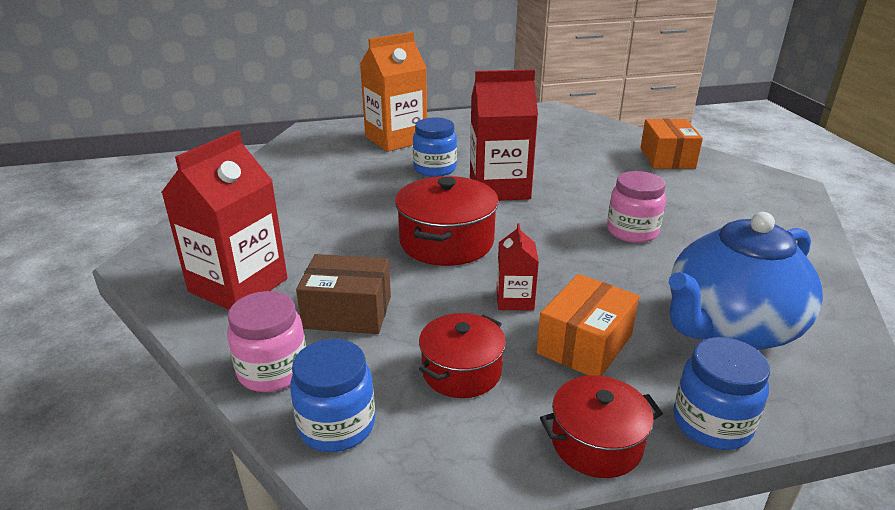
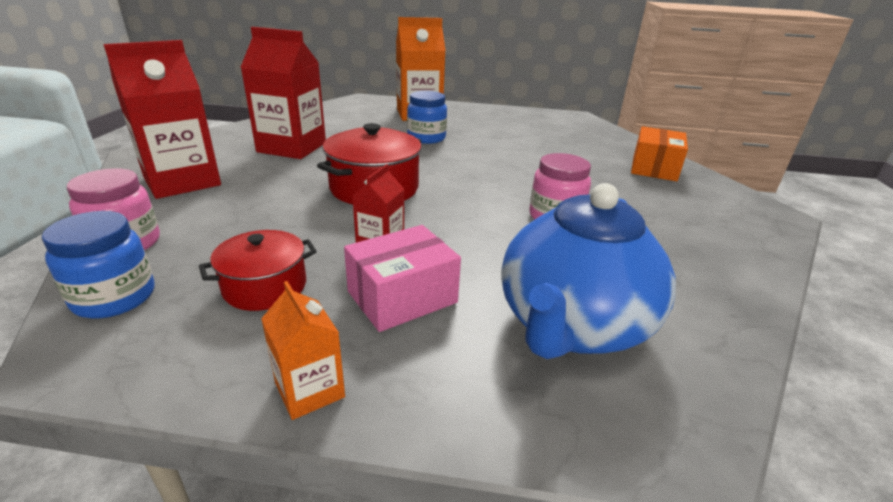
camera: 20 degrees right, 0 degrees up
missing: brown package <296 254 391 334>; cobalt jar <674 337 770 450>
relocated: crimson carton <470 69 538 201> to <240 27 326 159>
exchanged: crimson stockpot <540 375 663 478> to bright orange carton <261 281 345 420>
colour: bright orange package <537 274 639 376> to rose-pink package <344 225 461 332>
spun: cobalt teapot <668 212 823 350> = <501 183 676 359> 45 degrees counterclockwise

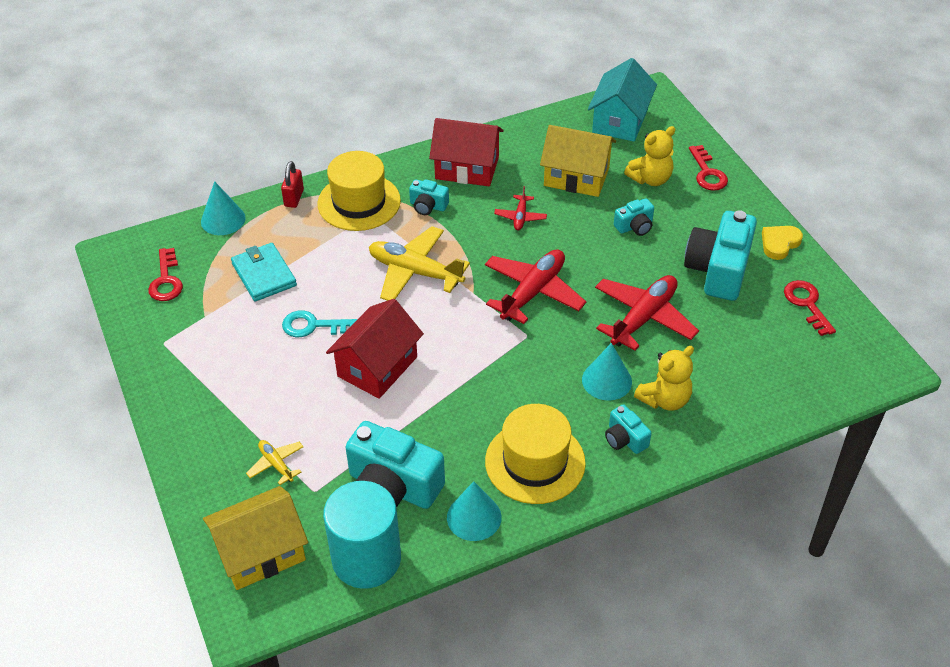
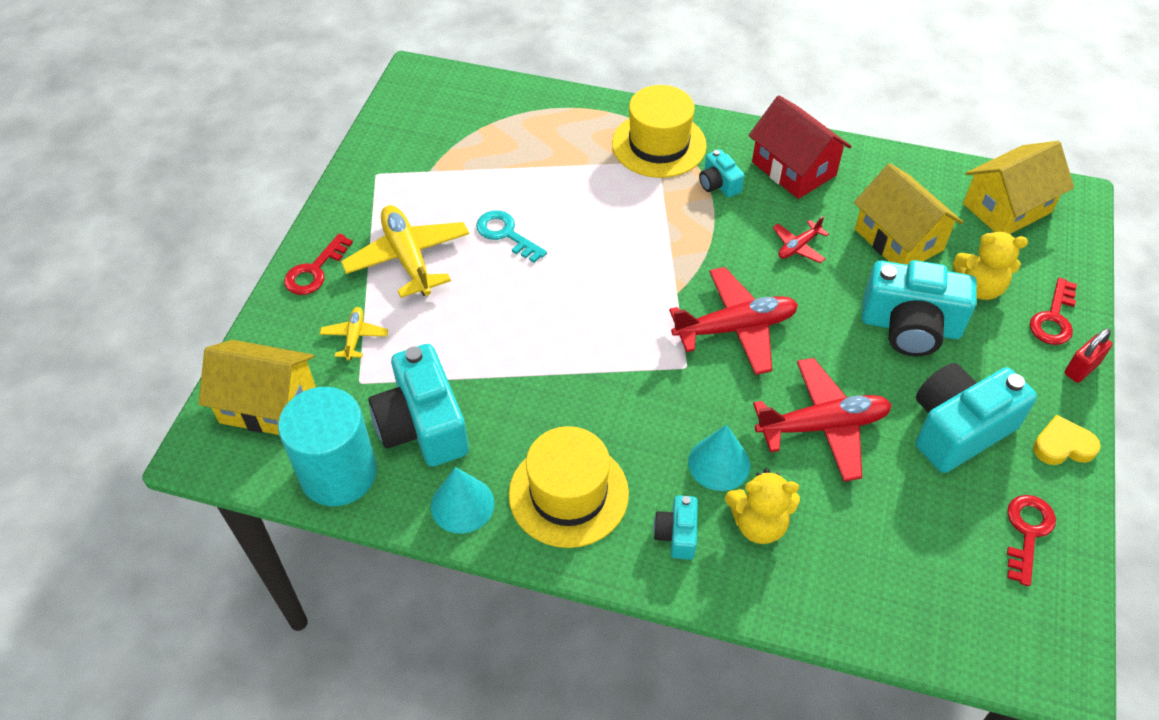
camera: 40 degrees right, 5 degrees up
missing: teal cone shape <201 181 246 235>; teal card wallet <231 243 297 302>; crimson toy house <326 299 424 399>
relocated: crimson door key <148 248 183 301> to <284 233 353 295>; crimson padlock <281 161 304 208> to <1064 328 1112 383>; bright yellow toy plane <369 226 470 301> to <341 205 469 298>
colour: teal toy house <588 58 657 142> to bright yellow toy house <963 141 1074 234>
size: teal camera <614 198 654 236> = <862 260 977 357> x2.04

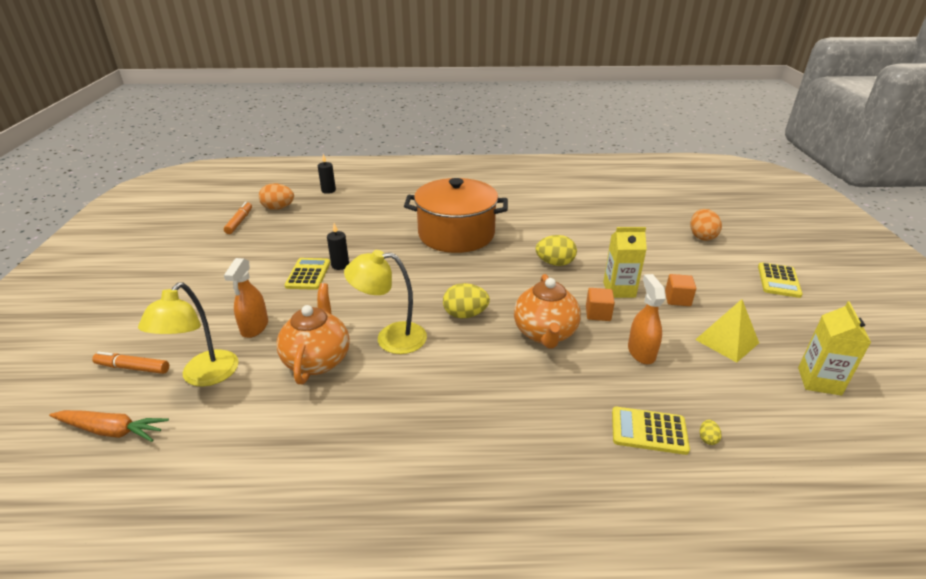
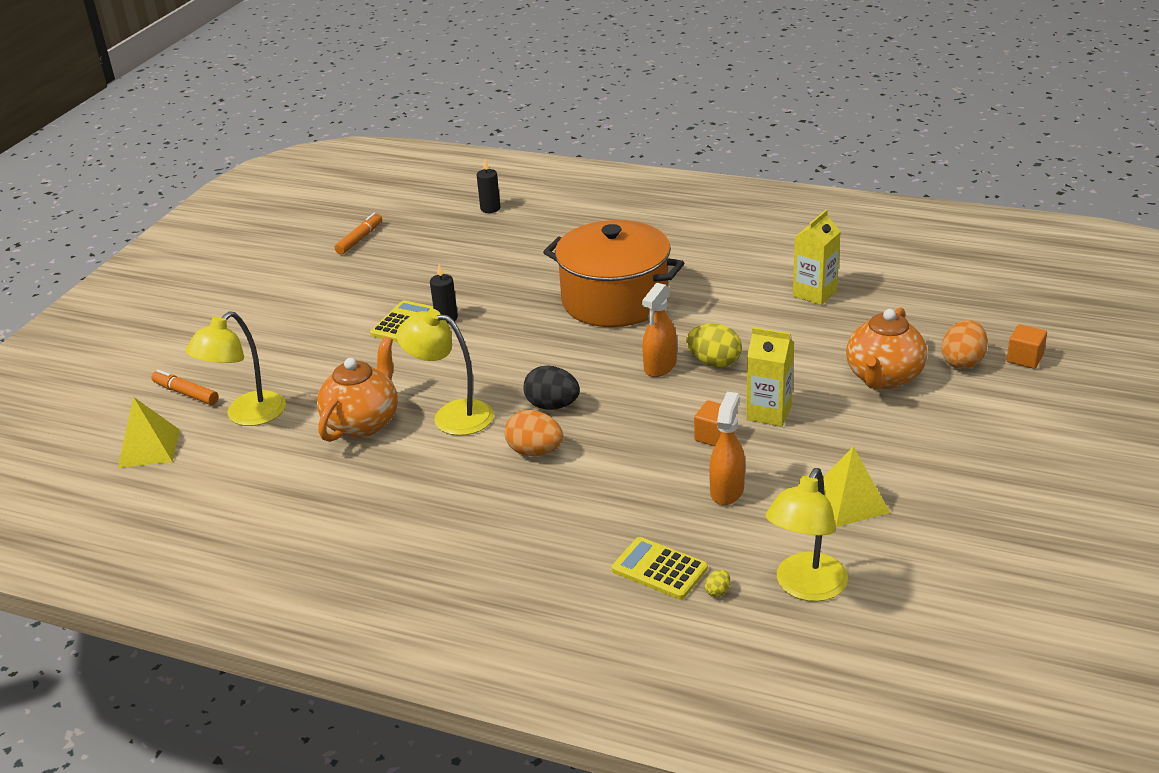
camera: 25 degrees right, 0 degrees up
missing: bright yellow pocket calculator <758 262 803 298>
appeared: bright yellow reading lamp <766 468 848 602>
relocated: bright orange spray cleaner <224 258 268 338> to <642 283 677 377>; bright orange egg shape <259 183 294 210> to <504 410 563 456>; bright orange teapot <514 274 581 349> to <846 307 927 389>; bright orange block <665 274 696 306> to <1007 324 1047 369>; bright yellow carton <798 301 871 396> to <793 210 841 305>
exchanged: bright orange carrot <49 410 169 442> to bright yellow pyramid shape <118 397 180 468>
colour: bright yellow egg shape <443 283 490 318> to black egg shape <523 365 580 410>

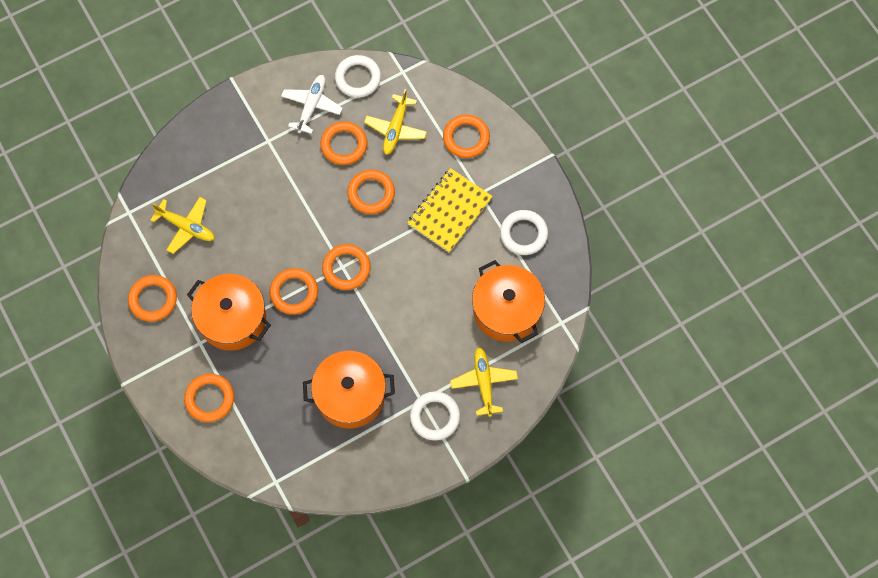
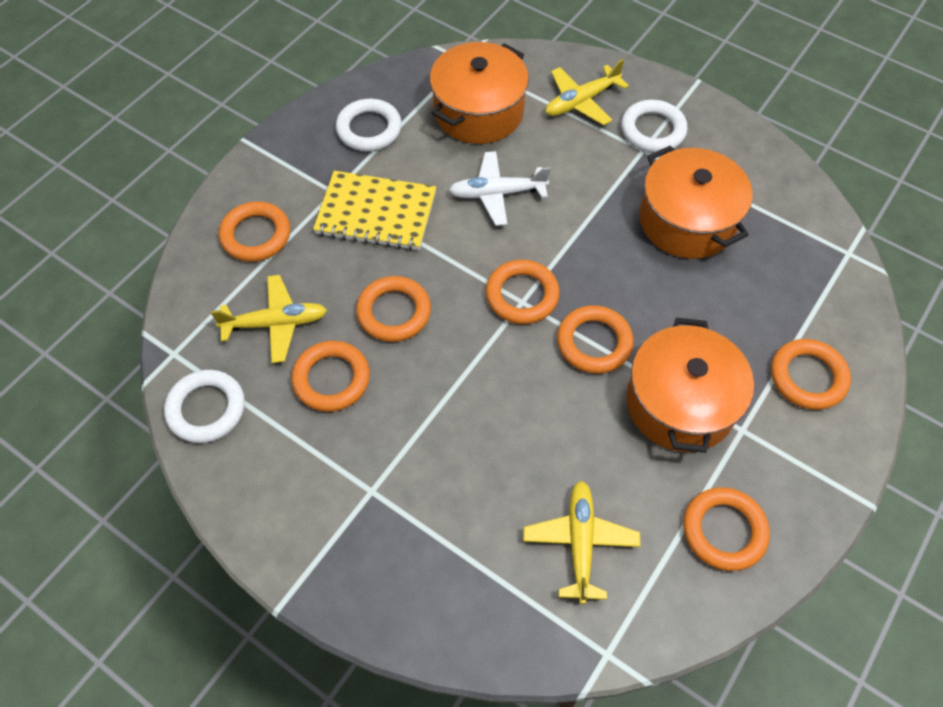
camera: 115 degrees left, 10 degrees down
relocated: pure white toy plane <281 75 343 134> to <449 151 550 226>

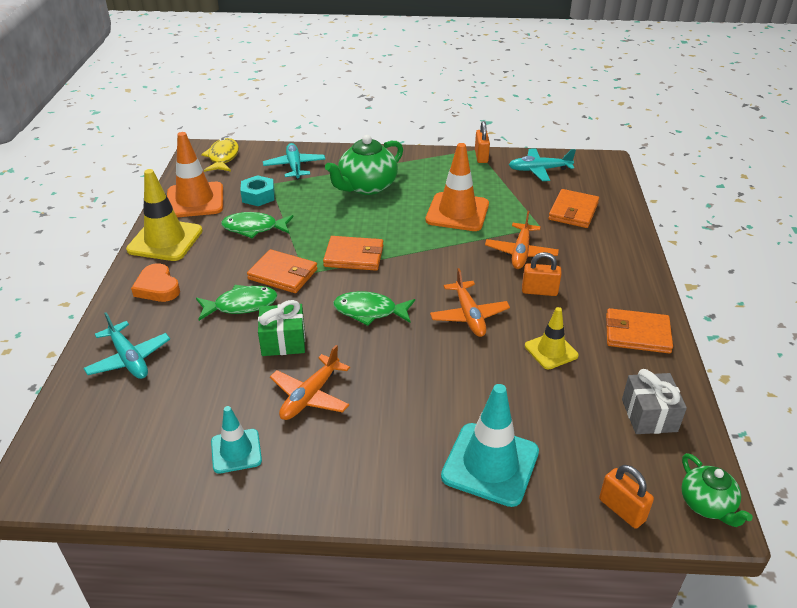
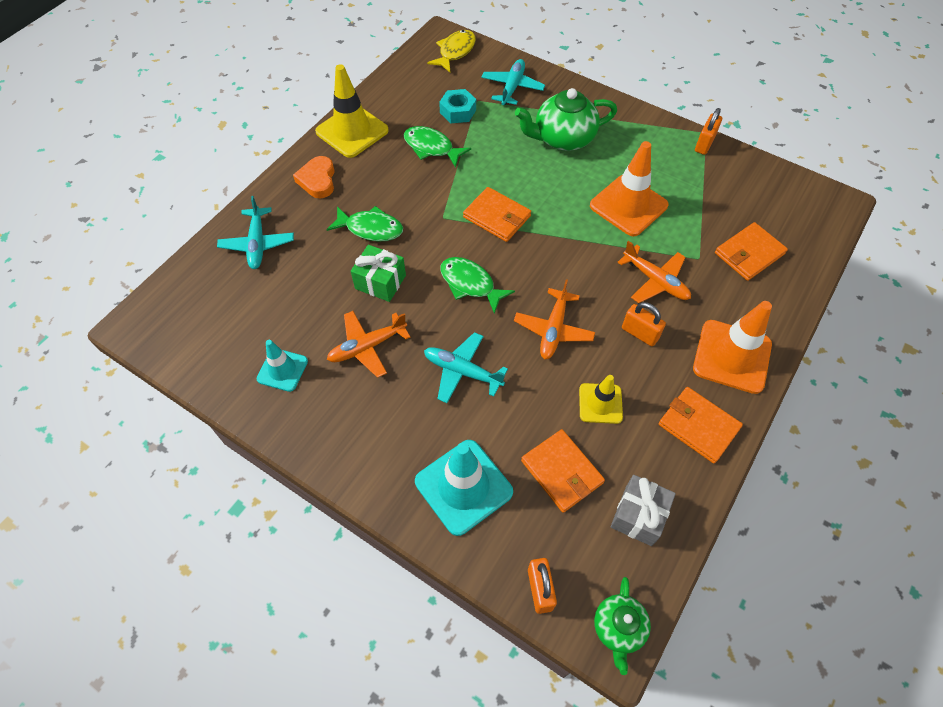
camera: 30 degrees right, 20 degrees up
relocated: bright orange safety cone <167 132 223 217> to <693 301 772 394>; bright orange card wallet <247 249 318 293> to <521 429 605 513>; teal toy plane <509 148 576 181> to <424 332 508 403>
spun: bright orange toy plane <485 211 559 269> = <617 241 691 303> 90 degrees counterclockwise

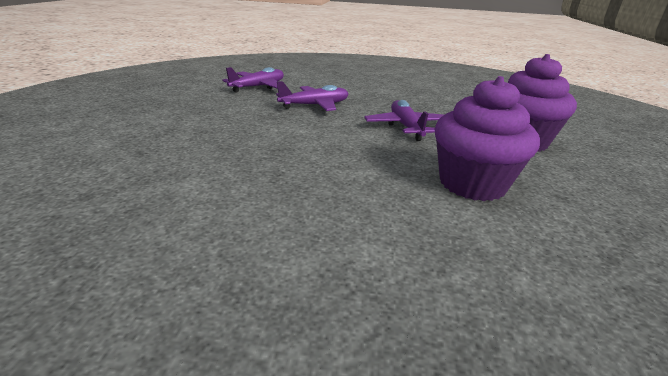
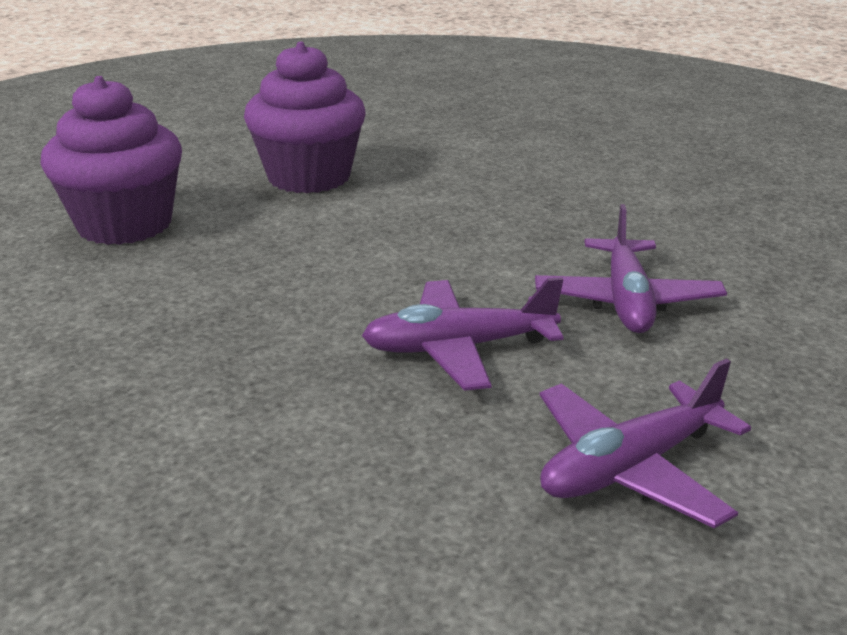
camera: 165 degrees left, 0 degrees up
relocated: purple toy plane <364 100 444 141> to <535 204 727 333>

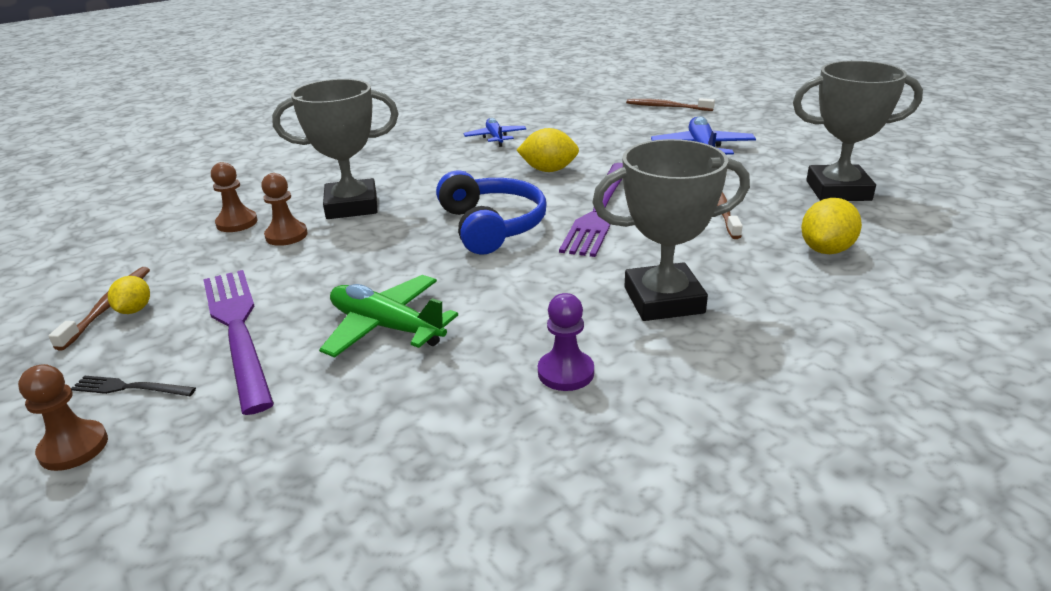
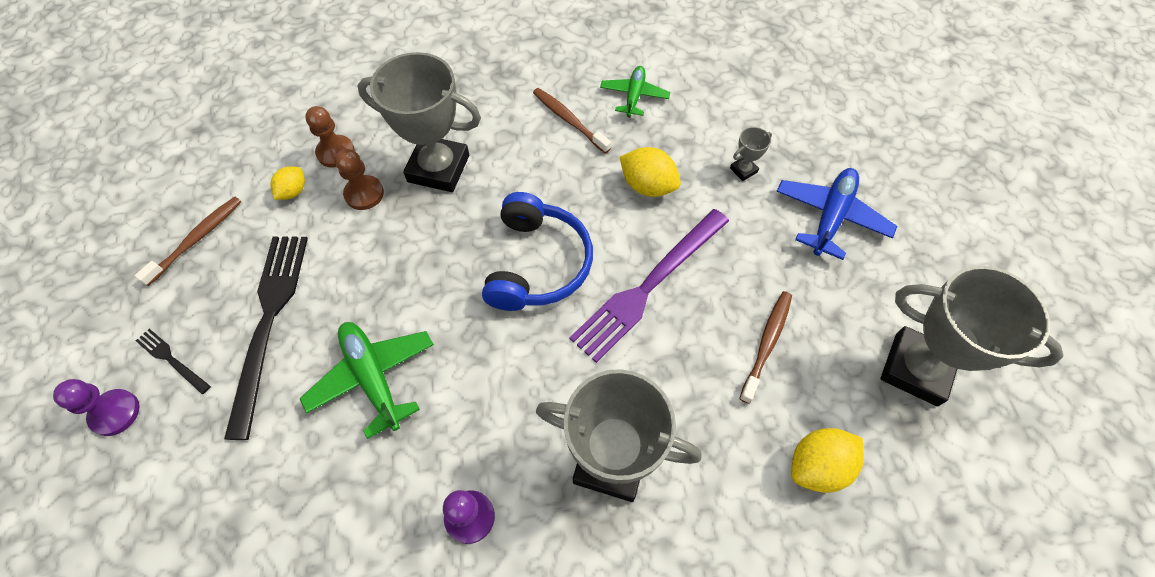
camera: 25 degrees right, 30 degrees up
appeared: gray award cup <730 127 772 181>
relocated: bright yellow lemon <108 276 150 314> to <270 167 305 200>; brown dental brush <626 98 715 111> to <533 88 611 153>
colour: brown chess pawn <18 364 108 471> to purple chess pawn <53 379 140 436>; purple dinner fork <203 270 274 415> to black dinner fork <224 236 308 440>; cobalt toy plane <463 118 527 147> to green toy plane <600 66 670 117>

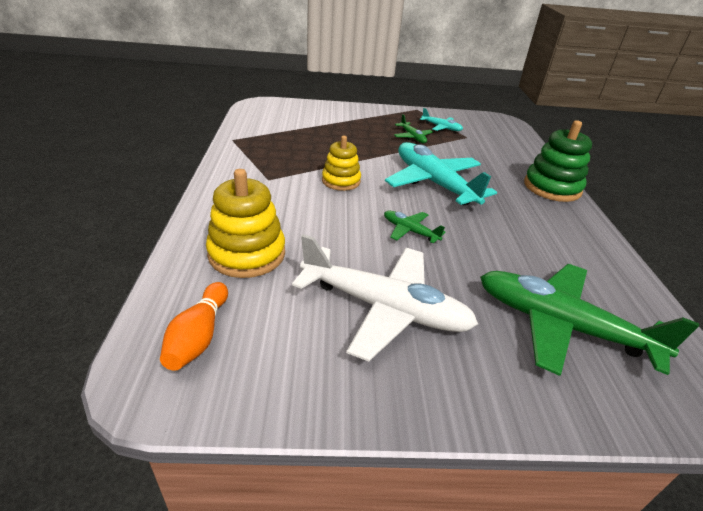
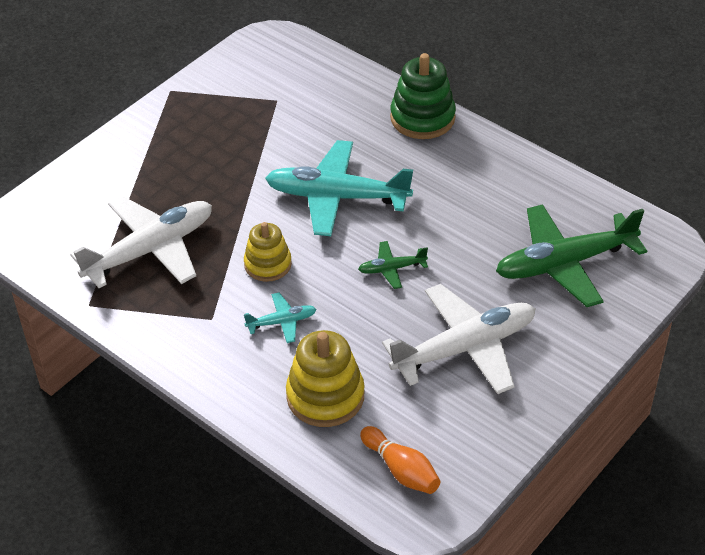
camera: 45 degrees left, 10 degrees up
missing: green toy plane <394 114 433 144>
appeared: pure white toy plane <70 196 212 288>
relocated: teal toy plane <420 108 463 131> to <244 292 317 343>

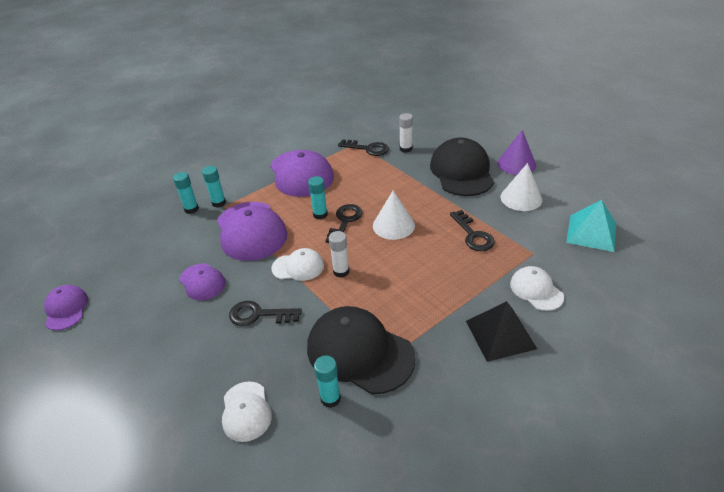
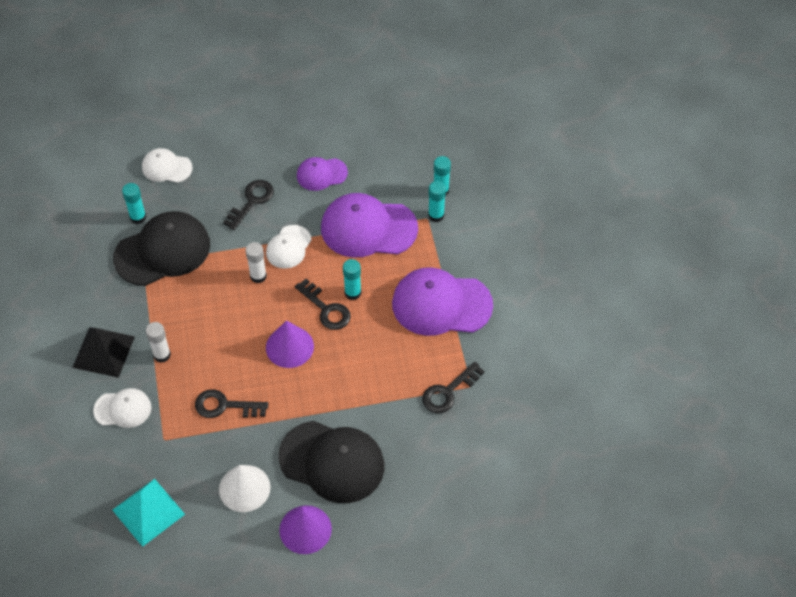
camera: 115 degrees right, 15 degrees up
missing: purple cap <44 285 88 331>
relocated: pure white stick of glue <399 113 413 153> to <146 322 171 363>
colour: pure white cone shape <373 190 415 240> to purple cone shape <266 320 314 368>

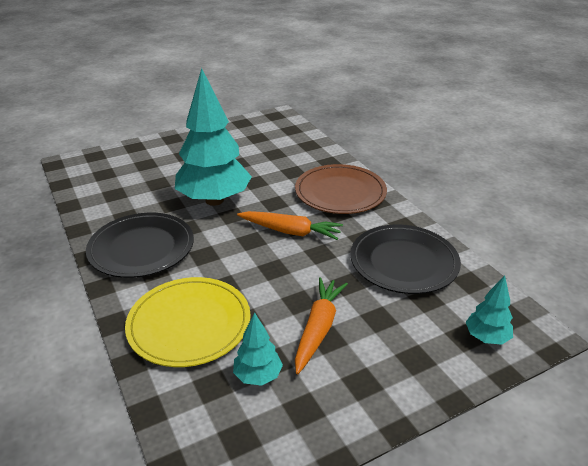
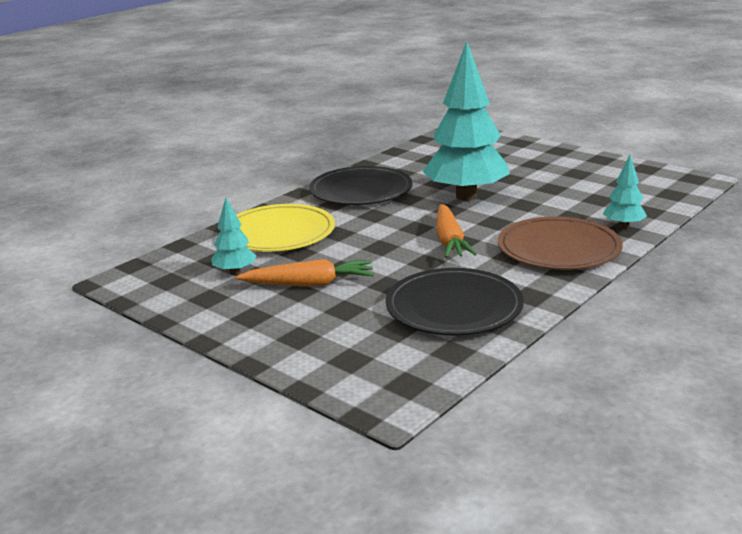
camera: 70 degrees right, 10 degrees down
relocated: teal tree <466 275 513 345> to <603 155 647 229>

